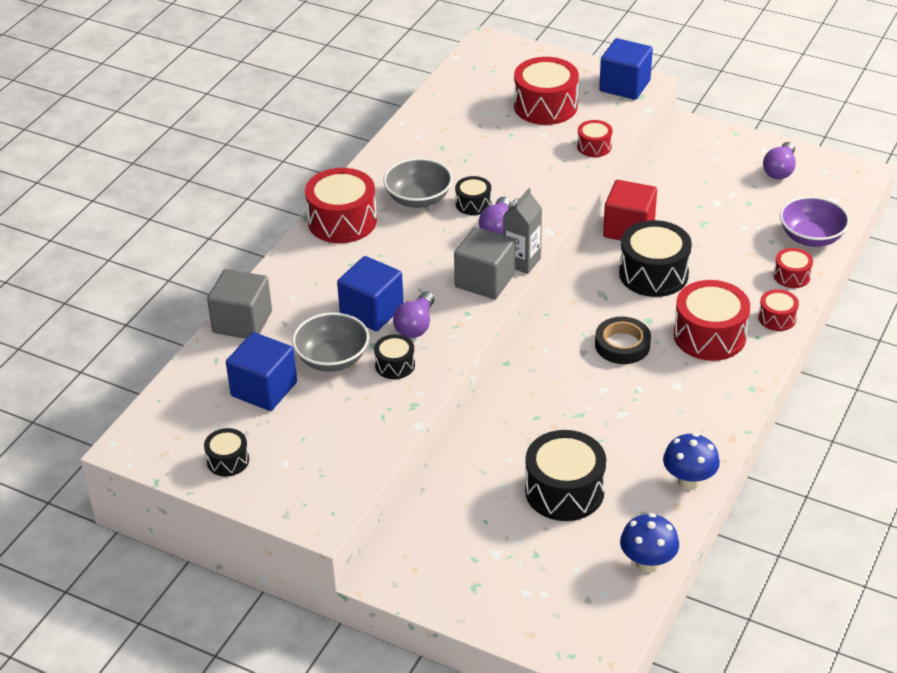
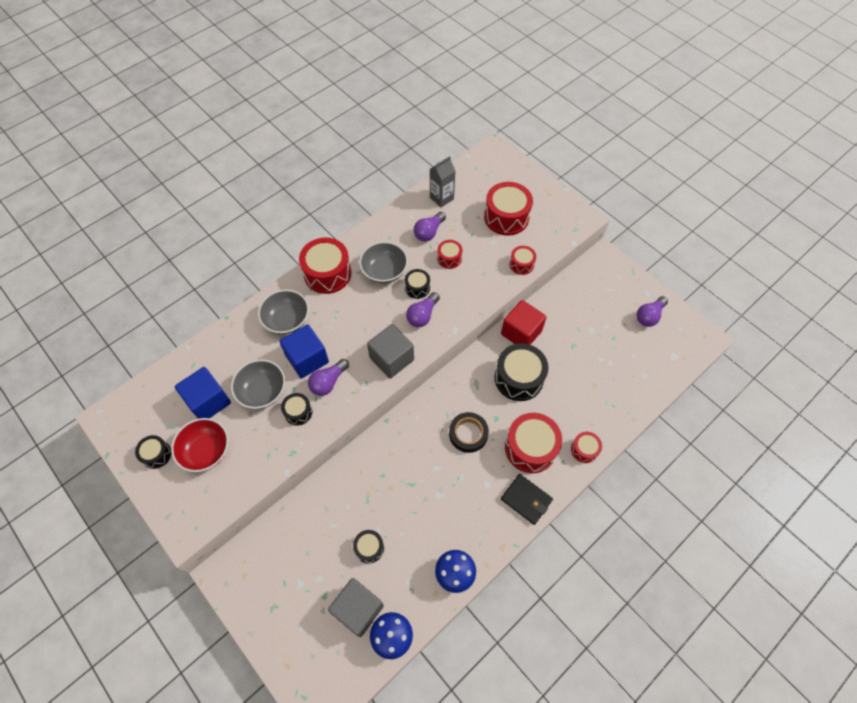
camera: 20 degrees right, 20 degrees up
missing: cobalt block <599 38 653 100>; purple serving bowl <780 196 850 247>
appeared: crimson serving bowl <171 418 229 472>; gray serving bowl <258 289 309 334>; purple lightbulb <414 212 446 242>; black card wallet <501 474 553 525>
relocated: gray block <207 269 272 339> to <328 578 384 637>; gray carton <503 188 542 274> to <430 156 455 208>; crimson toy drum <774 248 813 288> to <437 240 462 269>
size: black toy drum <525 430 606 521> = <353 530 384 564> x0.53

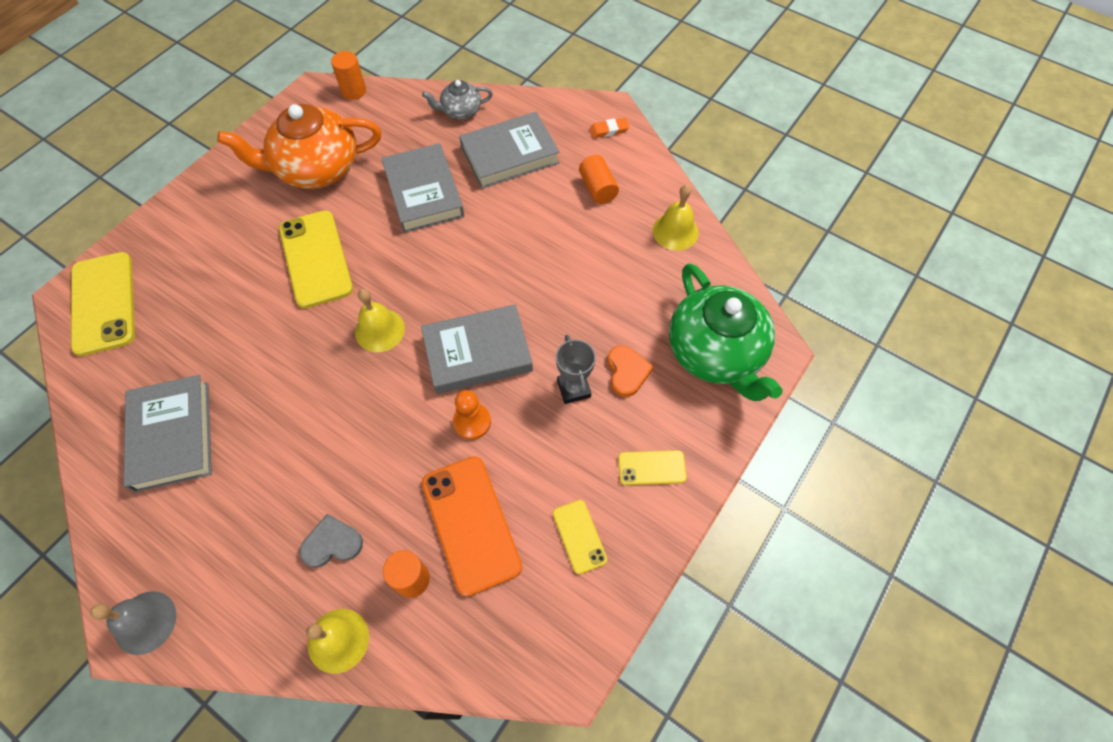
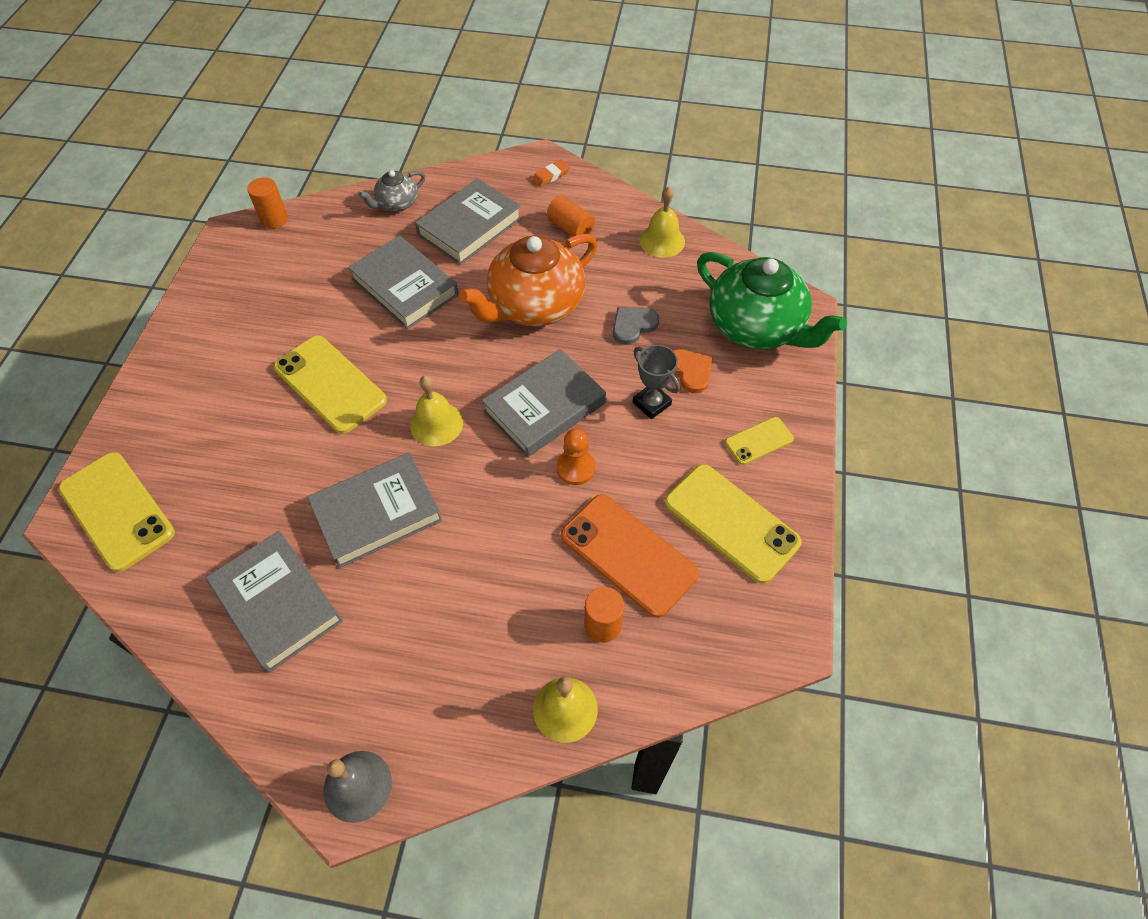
camera: 25 degrees left, 5 degrees down
appeared: gray hardcover <307 452 442 568>
relocated: bright orange teapot <217 104 381 189> to <459 234 598 326>; gray heart <299 514 363 568> to <613 307 659 345>
size: bright yellow mobile phone <553 500 607 574> = <664 464 802 584> x1.90

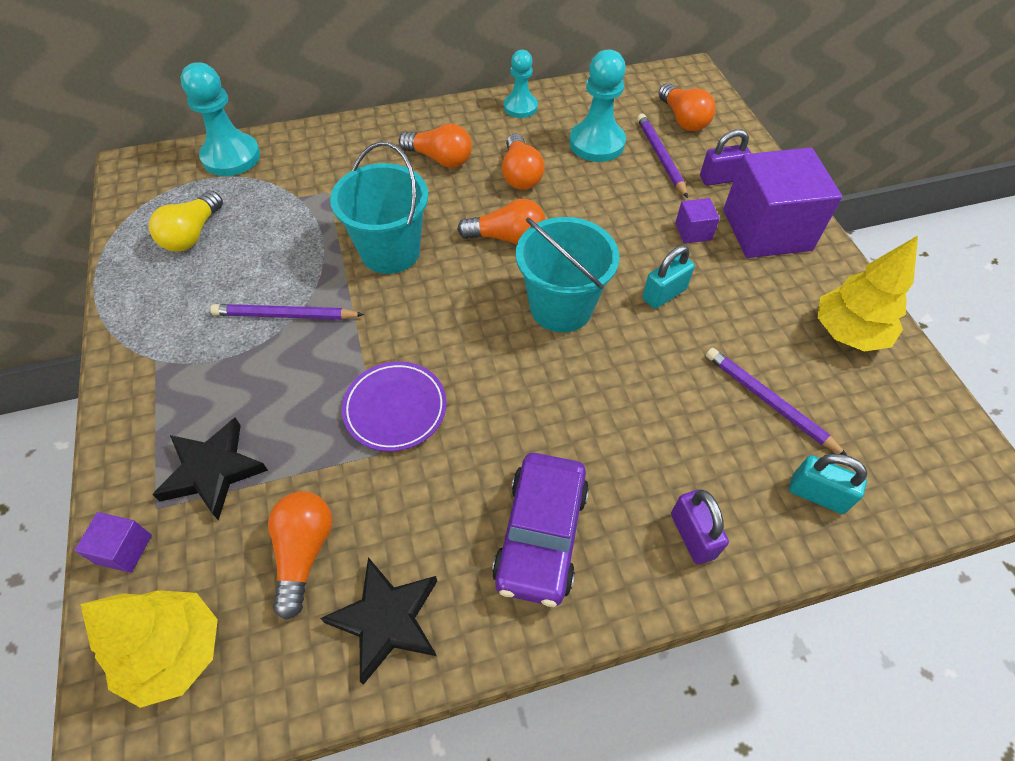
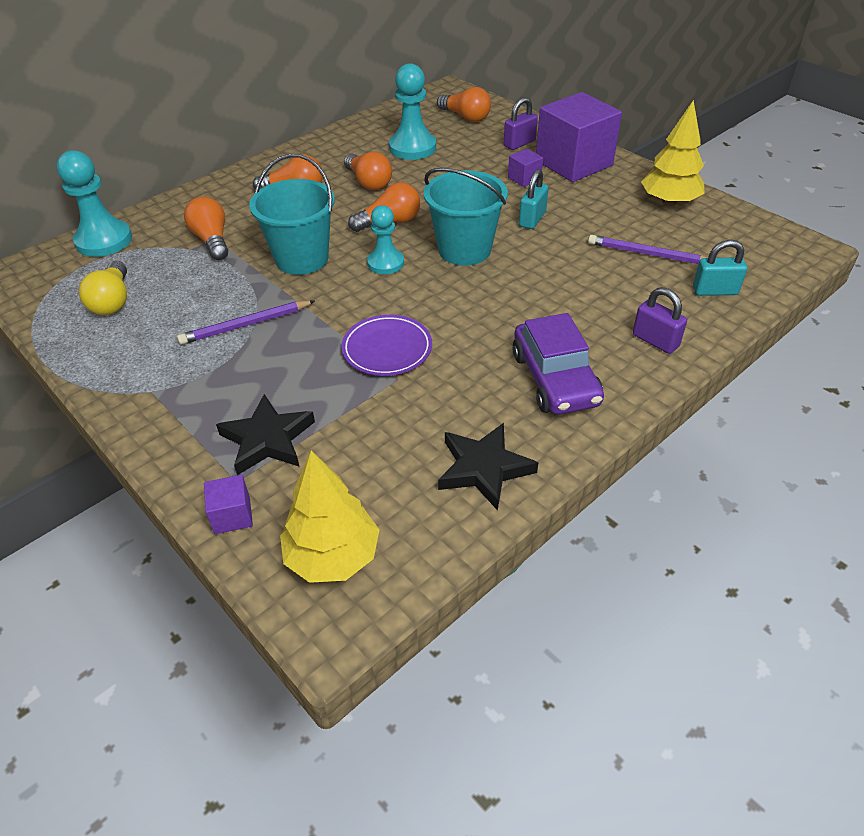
camera: 25 degrees left, 10 degrees down
missing: purple lead pencil <637 114 688 198>
relocated: bright orange lightbulb <268 491 332 620> to <184 196 228 260>; teal chess pawn <504 50 538 118> to <367 205 404 274>

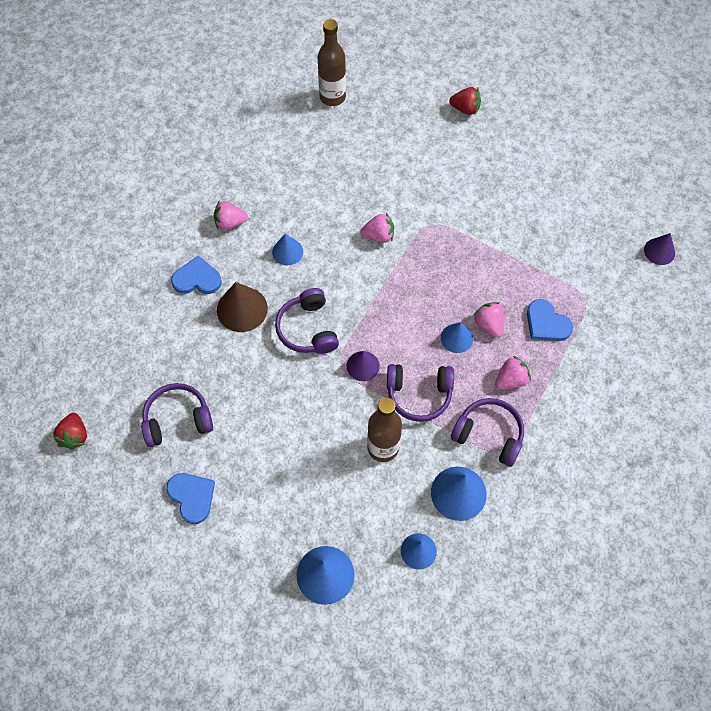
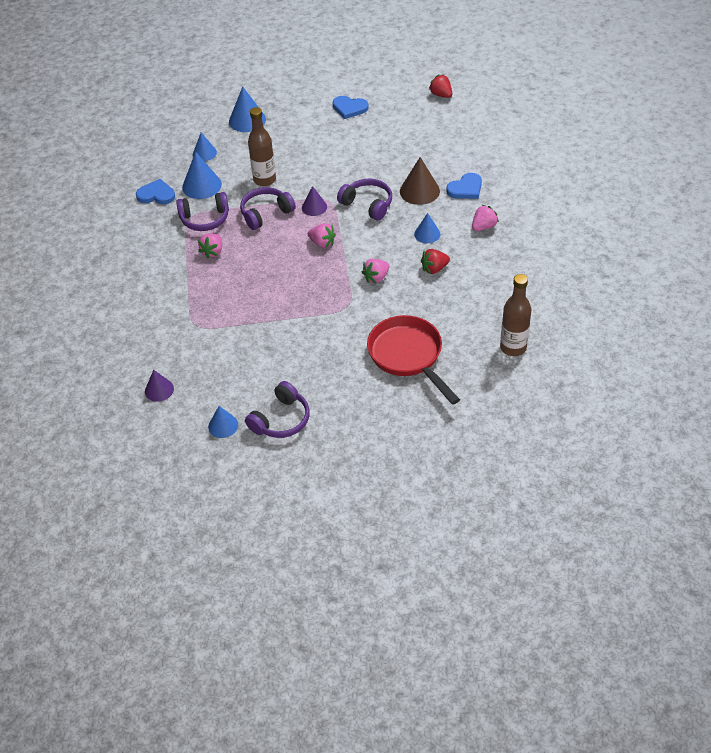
camera: 145 degrees right, 15 degrees down
appeared: crimson frying pan <367 315 460 405>
relocated: purple headphones <141 383 213 447> to <245 381 310 438>; cobalt cone shape <441 322 473 353> to <208 406 238 438>; crimson toy strawberry <449 87 481 115> to <421 249 450 274>; rose-pink toy strawberry <473 302 504 338> to <308 223 336 248>; cobalt heart <527 299 573 341> to <136 179 175 204>

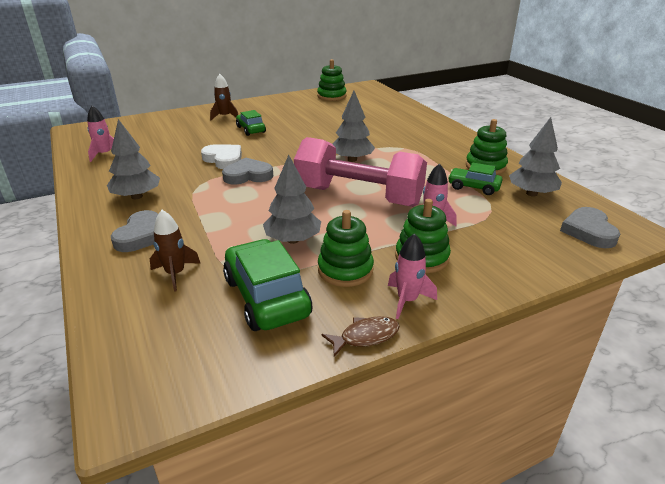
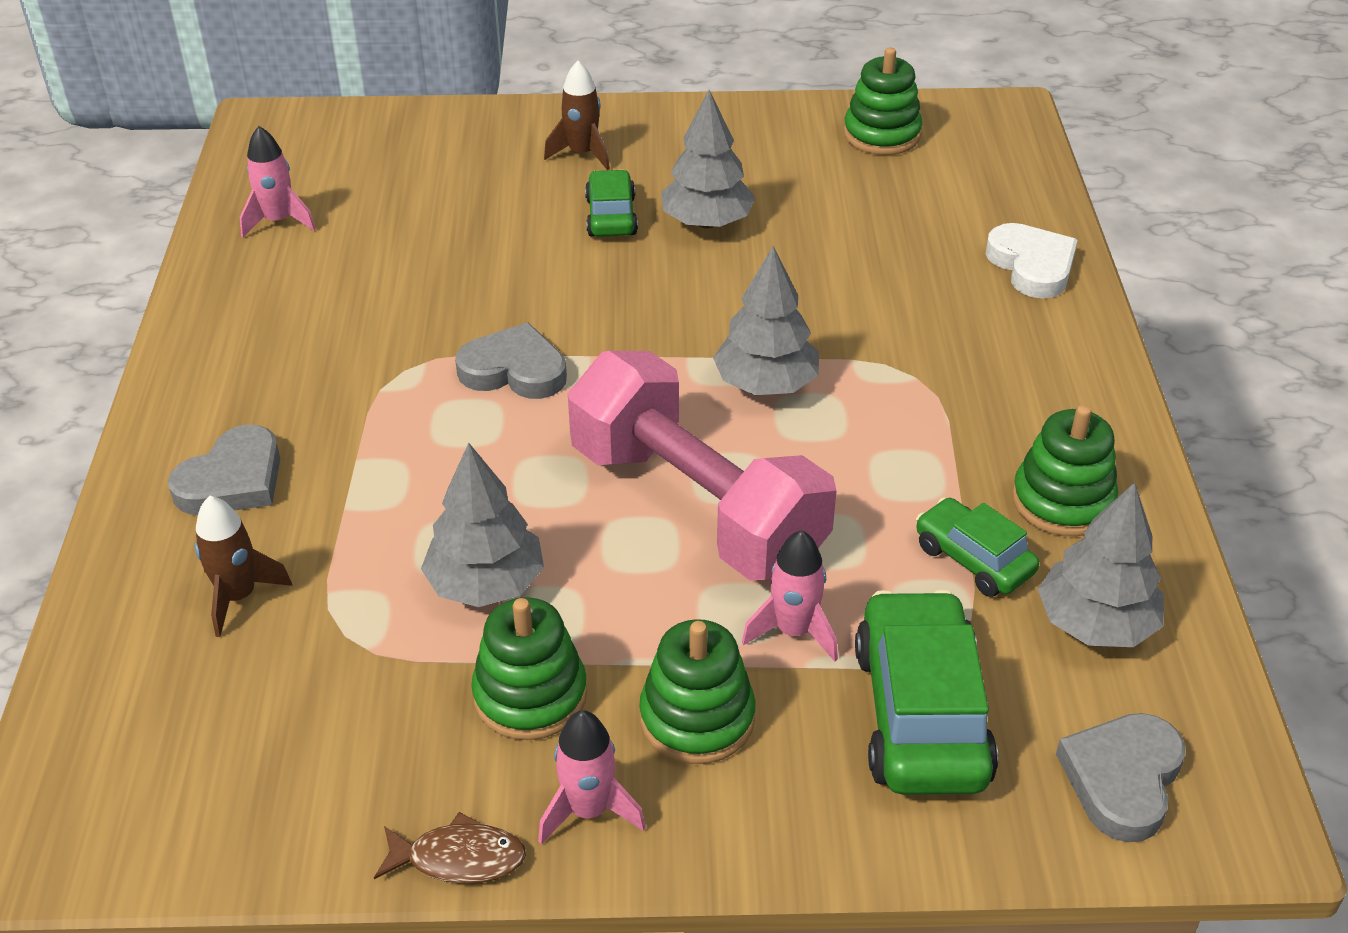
camera: 25 degrees right, 10 degrees up
relocated: gray tree <107 119 160 199> to <661 90 756 229>; pure white heart <201 144 242 169> to <986 223 1077 299>; green automobile <223 239 312 331> to <855 590 998 795>

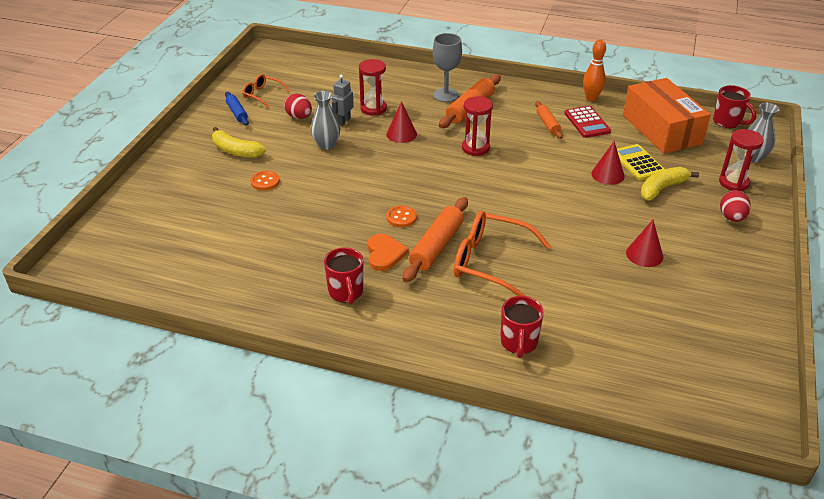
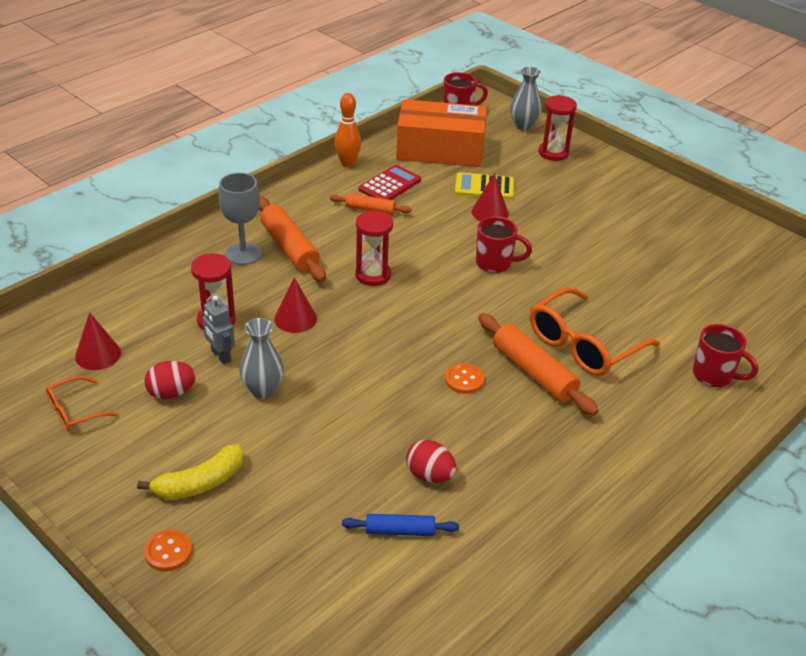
camera: 65 degrees left, 0 degrees up
missing: bright orange heart <368 234 409 271>; bright yellow banana <641 167 699 201>
relocated: cobalt dough roller <225 92 249 126> to <342 514 459 536>; bright orange button <250 171 280 191> to <144 530 192 571>; crimson mug <324 247 363 304> to <476 216 532 273>; crimson cone shape <626 220 663 267> to <75 312 121 370>; crimson egg shape <720 190 751 222> to <406 440 456 483>
spun: crimson pocket calculator <564 106 611 138> = <358 165 421 200> 60 degrees counterclockwise

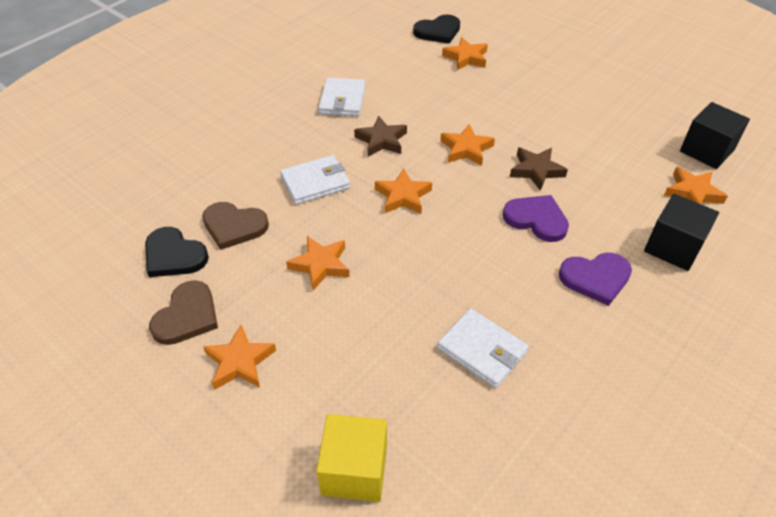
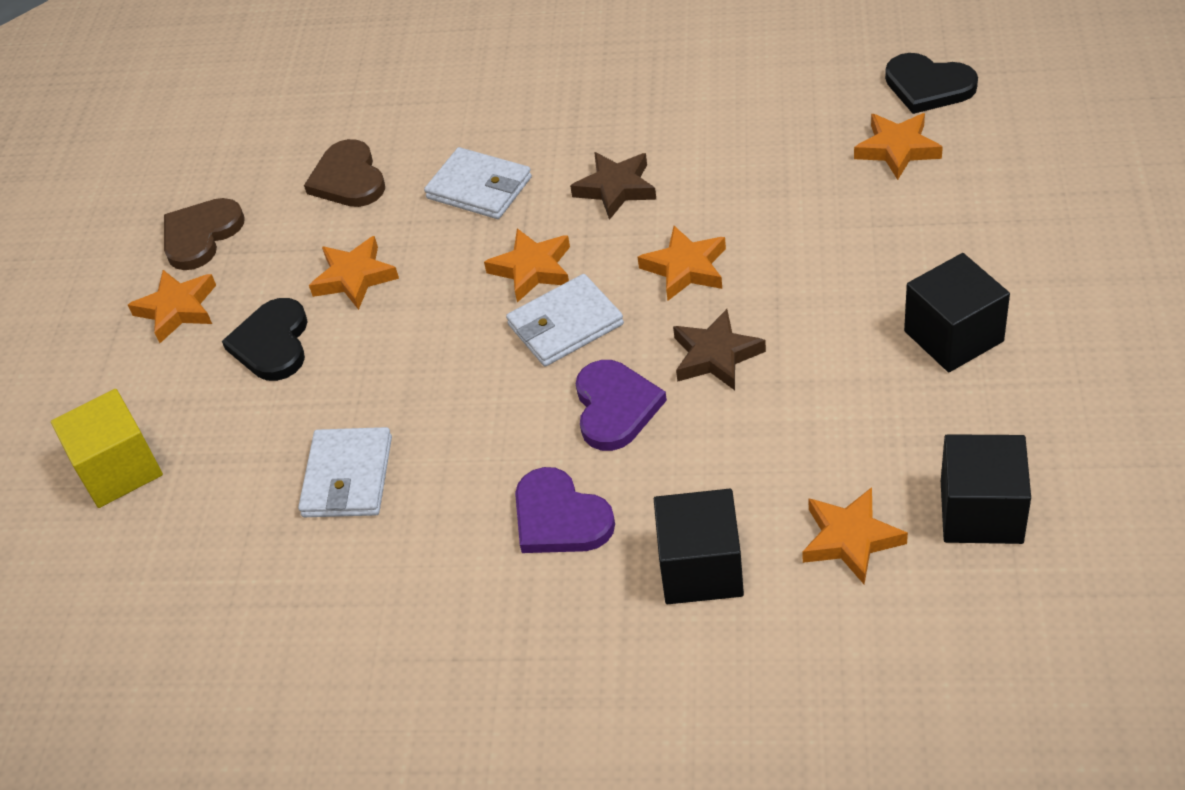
camera: 60 degrees right, 0 degrees up
appeared: black block <904 253 1010 372>
relocated: black heart <145 227 209 277> to <222 298 308 381>; pure white card wallet <318 78 365 116> to <506 274 624 366>
spun: brown heart <149 280 218 345> = <164 198 245 270> 135 degrees clockwise

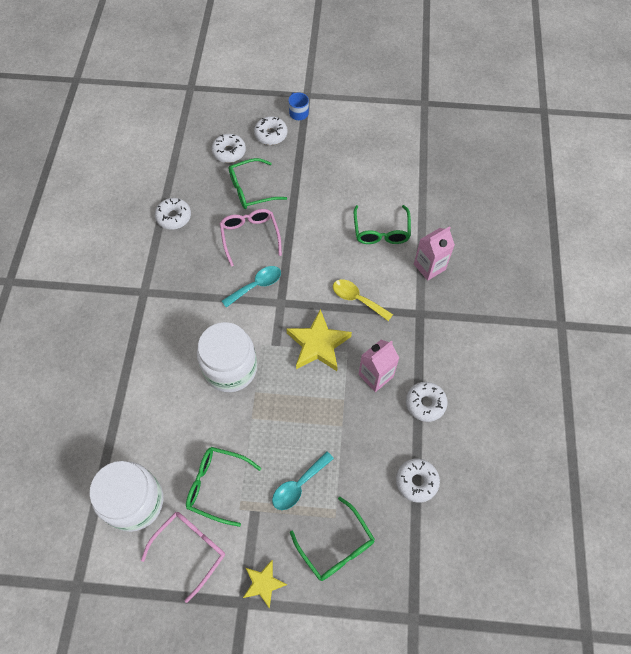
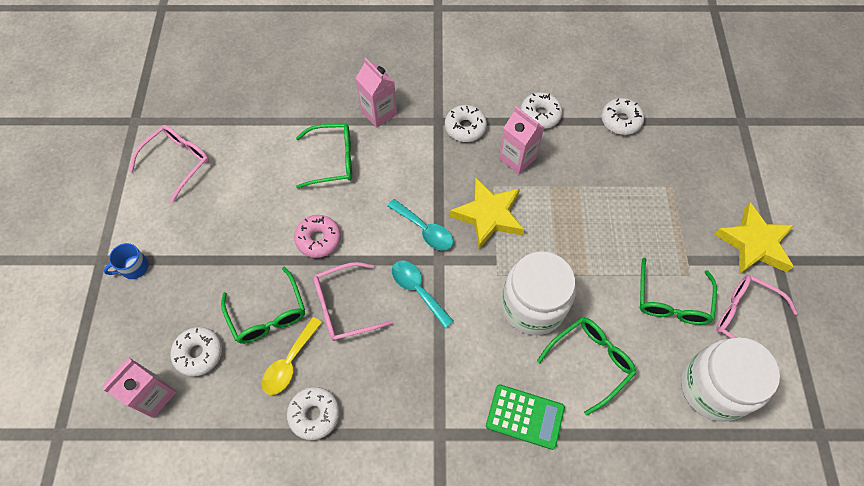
camera: 95 degrees left, 0 degrees up
appeared: rose-pink carton <103 357 176 418>; rose-pink spectacles <129 125 209 202>; rose-pink doughnut <294 215 341 258>; green pocket calculator <486 384 565 450>
relocated: pure white doughnut <254 116 288 145> to <445 105 487 142>; teal tablespoon <272 451 334 510> to <387 199 453 251>; green spectacles <290 496 375 581> to <537 317 636 415>; bright yellow tablespoon <333 280 393 321> to <262 317 322 395>
size: bright yellow five-pointed star <243 560 287 609> = <714 203 795 275> x1.69

